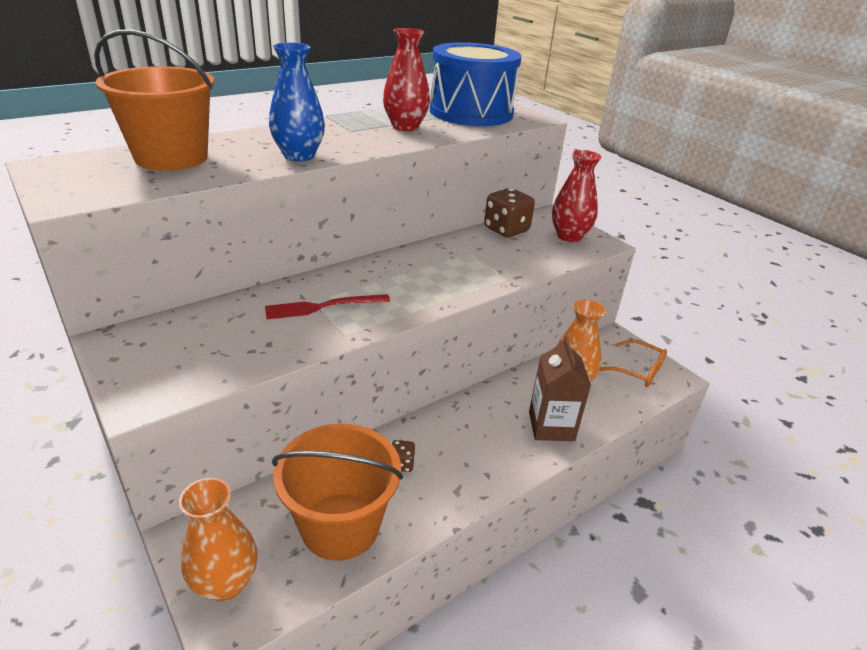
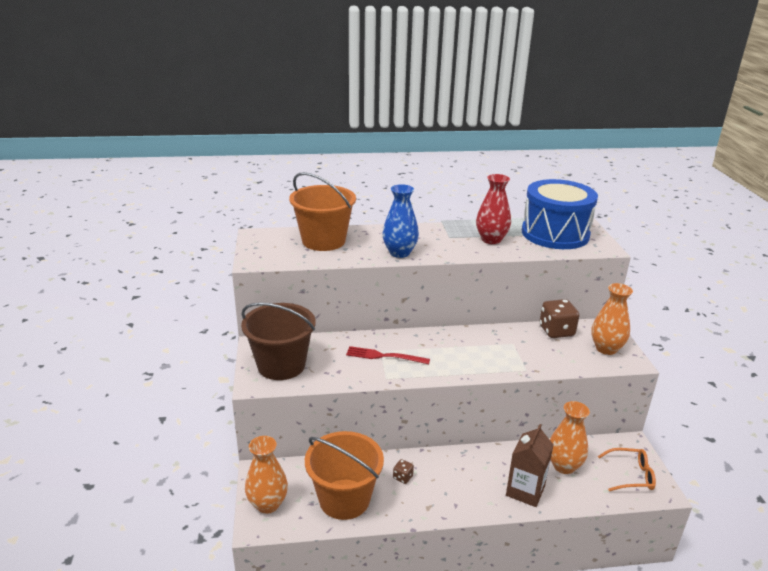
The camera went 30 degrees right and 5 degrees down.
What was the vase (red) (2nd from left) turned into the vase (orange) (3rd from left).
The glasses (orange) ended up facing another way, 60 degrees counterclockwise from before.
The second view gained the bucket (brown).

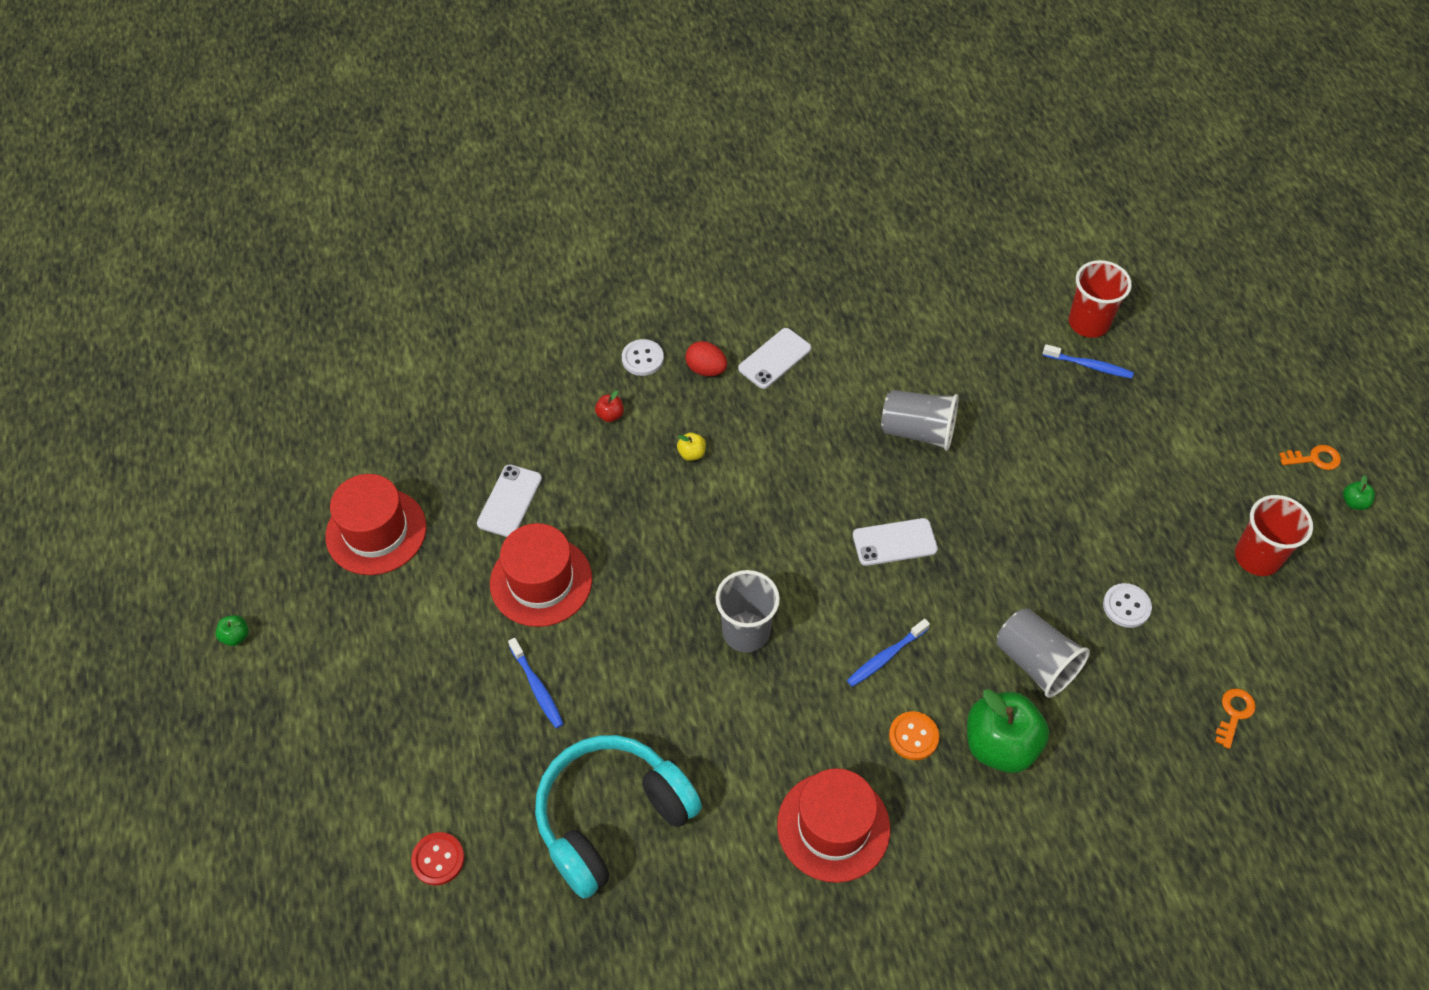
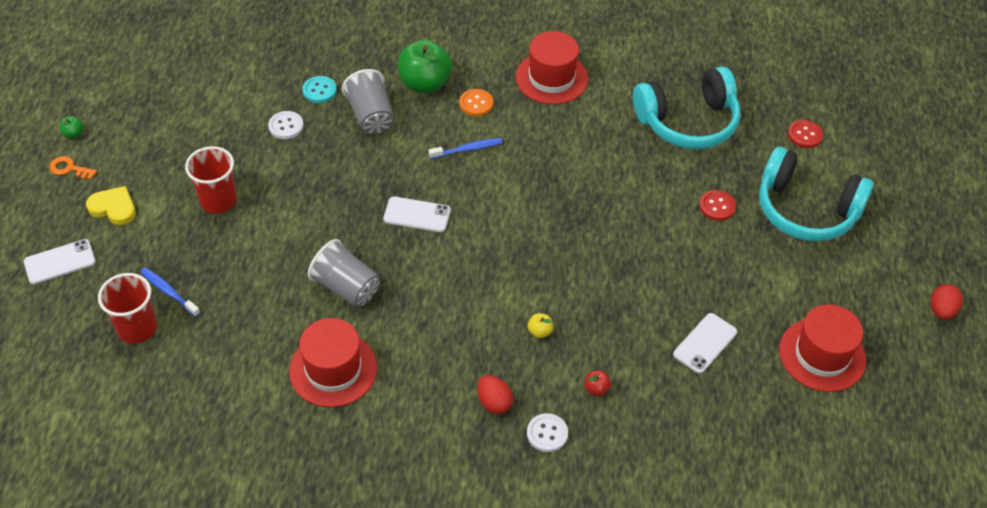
The camera went 160 degrees left and 5 degrees down.
The phone (white) (2nd from left in the first image) ended up elsewhere.
The cup (red) (2nd from left) ended up elsewhere.
The hat (red) (2nd from left in the first image) ended up elsewhere.
The second view lost the cup (grey) (1st from left).
Where the apple (green) (1st from left) stood, the egg (red) (2nd from left) came to stand.
Where the toothbrush (blue) (1st from left) stood, the button (red) (1st from left) came to stand.
The second view lost the key (orange) (1st from left).
The second view gained the button (turquoise).
The second view gained the headphones (turquoise) (2nd from left).
The second view gained the heart (yellow).

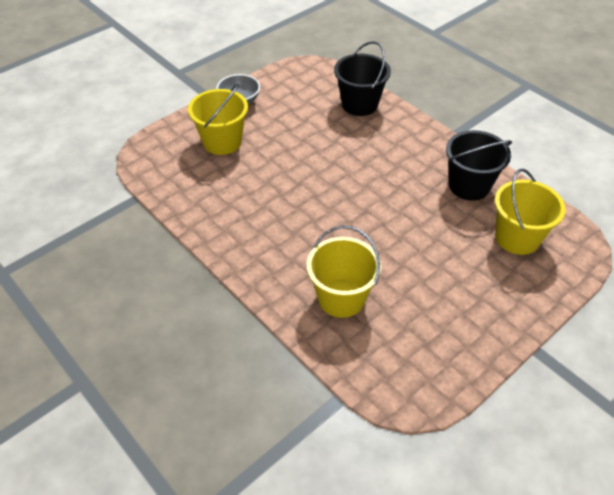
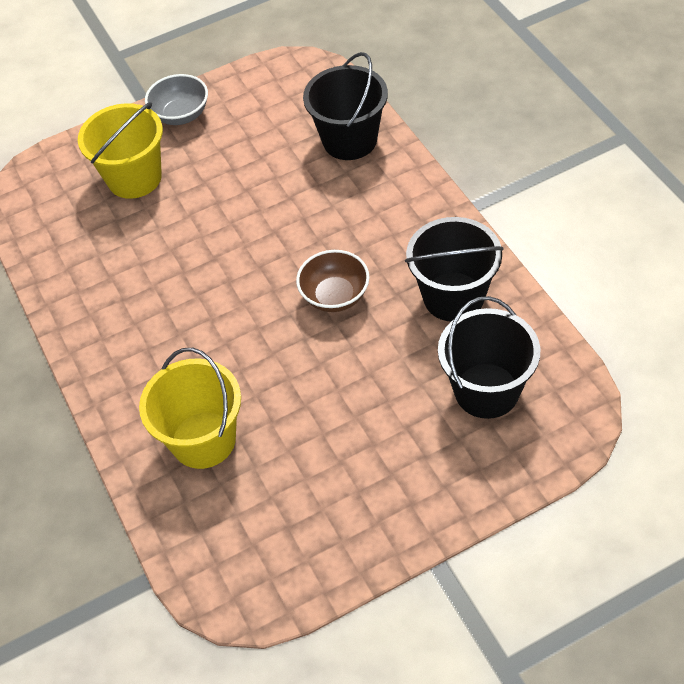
The camera went 20 degrees right and 5 degrees up.
What was the bucket (yellow) (3rd from left) turned into the bucket (black) (3rd from left).
The second view gained the bowl (brown).

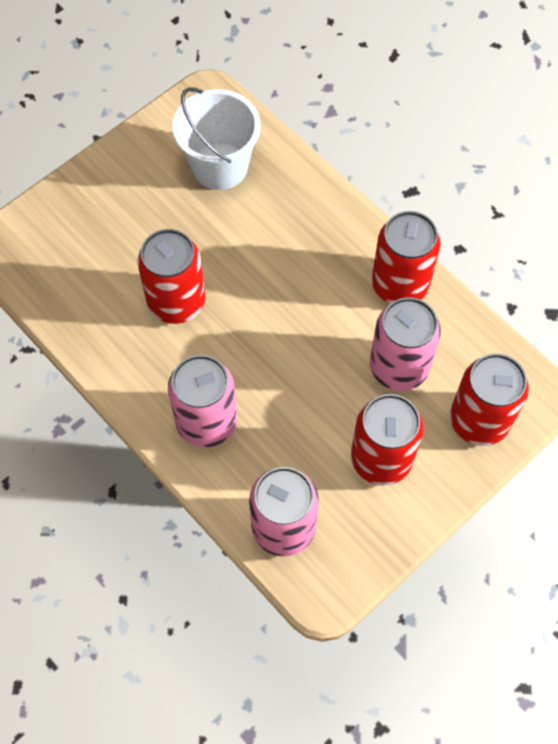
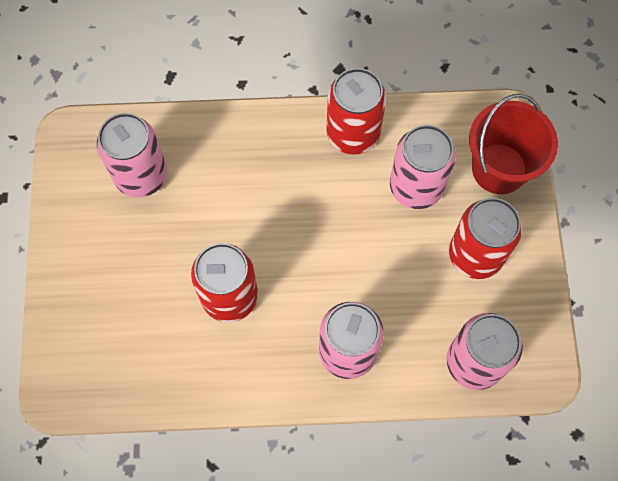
The camera went 50 degrees left and 5 degrees up.
Where the bucket (white) stood, the can (pink) (1st from left) came to stand.
Where the can (red) (4th from left) stood, the bucket (red) came to stand.

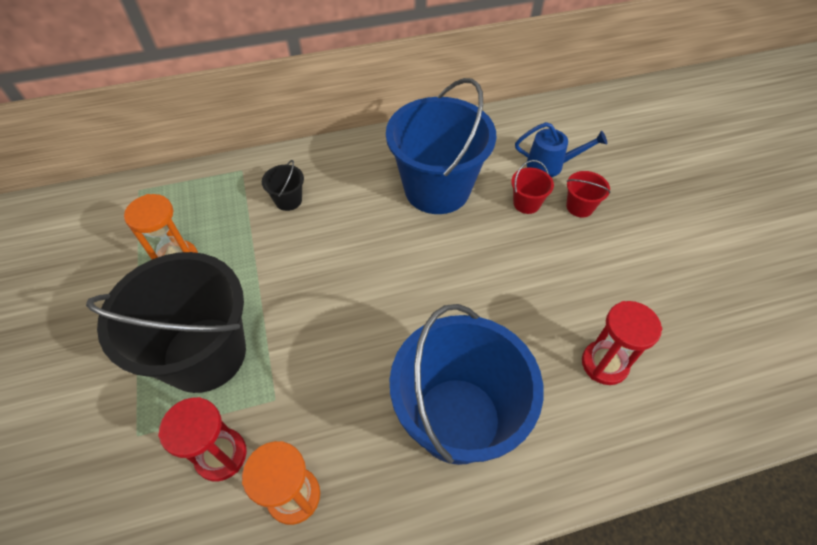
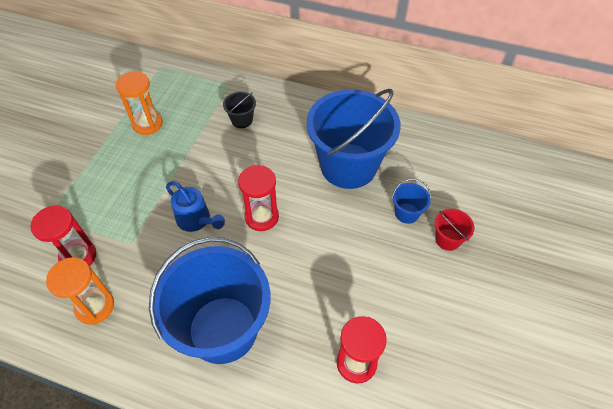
The camera went 35 degrees right and 0 degrees up.
The watering can (blue) ended up elsewhere.
What was the bucket (red) (1st from left) turned into the bucket (blue) (3rd from left).
The second view lost the bucket (black) (1st from left).
The second view gained the hourglass (red) (2nd from left).

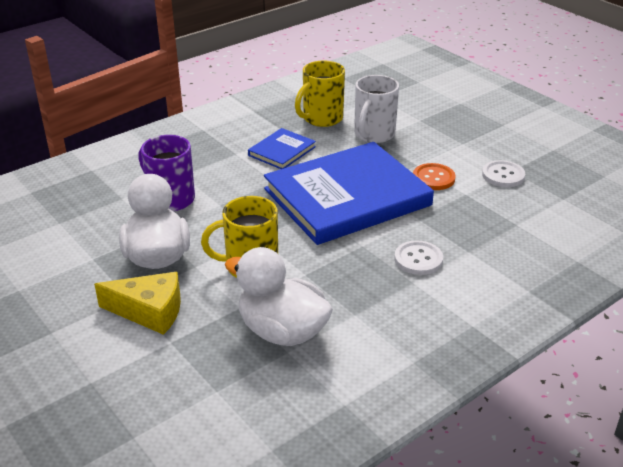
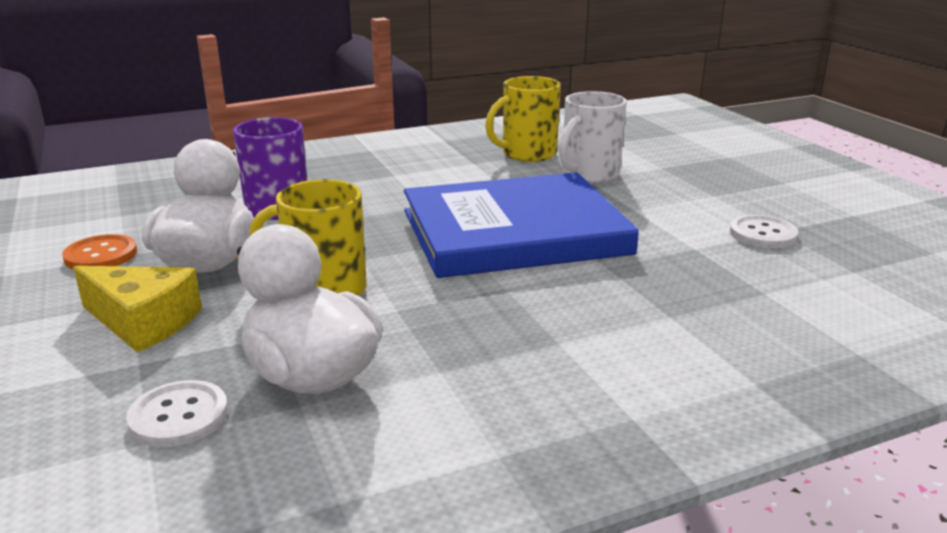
The camera went 15 degrees right and 10 degrees down.
The second view lost the book (blue) (1st from left).
The button (orange) ended up elsewhere.
The button (white) (1st from left) ended up elsewhere.

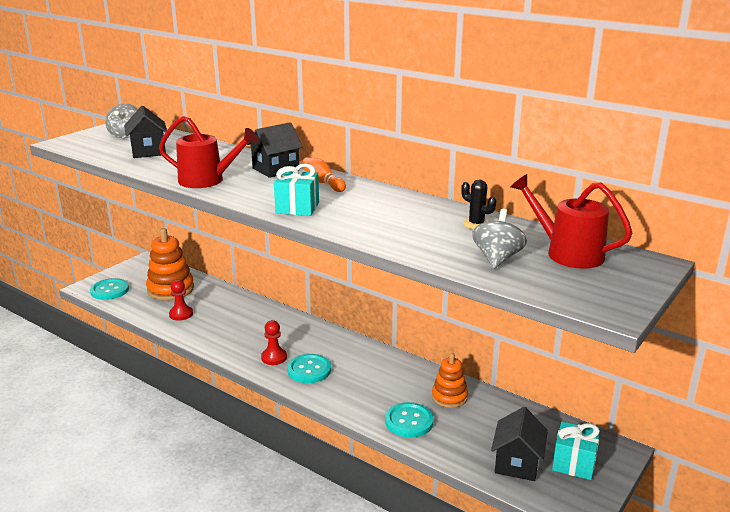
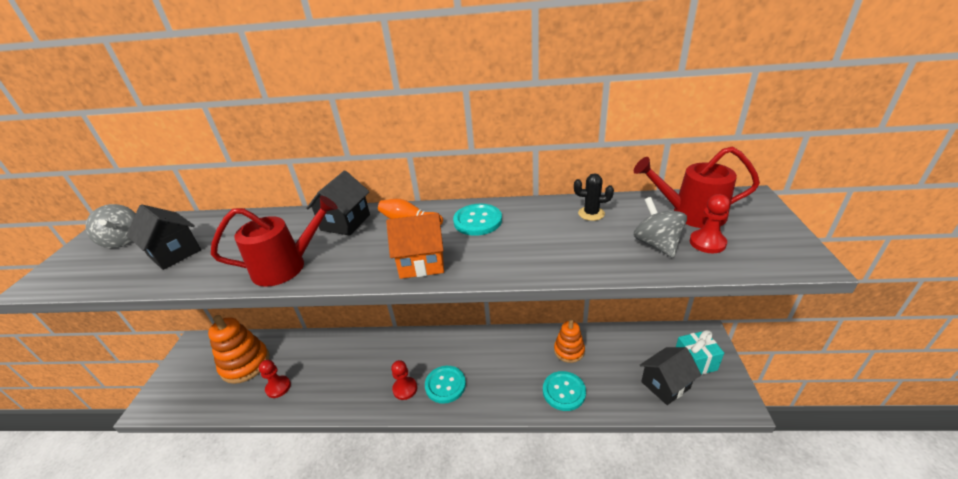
The camera went 30 degrees left and 10 degrees up.
Where the gift (turquoise) (1st from left) stood, the house (orange) came to stand.
The button (turquoise) (1st from left in the first image) ended up elsewhere.
The house (black) (3rd from left) ended up facing another way, 75 degrees clockwise from before.
The second view gained the pawn (red) (3rd from left).

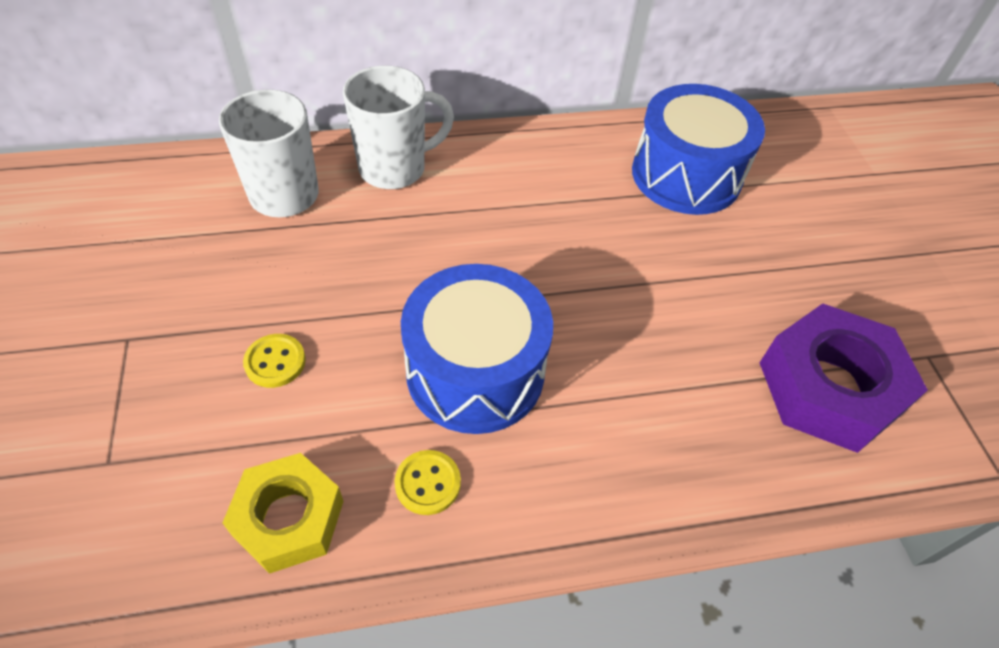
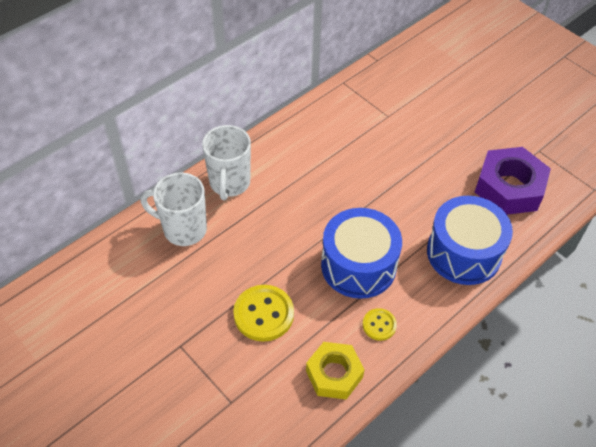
The camera went 30 degrees left and 0 degrees up.
The mug (white) (2nd from left) ended up facing another way, 150 degrees clockwise from before.
The drum (blue) (2nd from left) ended up elsewhere.
The size of the button (yellow) (1st from left) changed by a factor of 1.79.

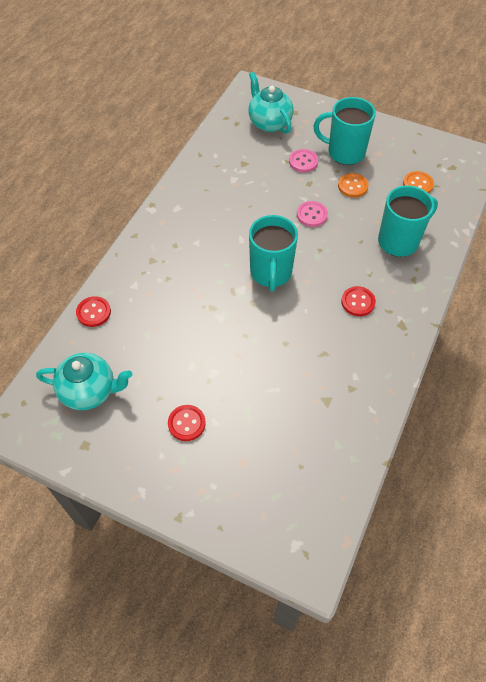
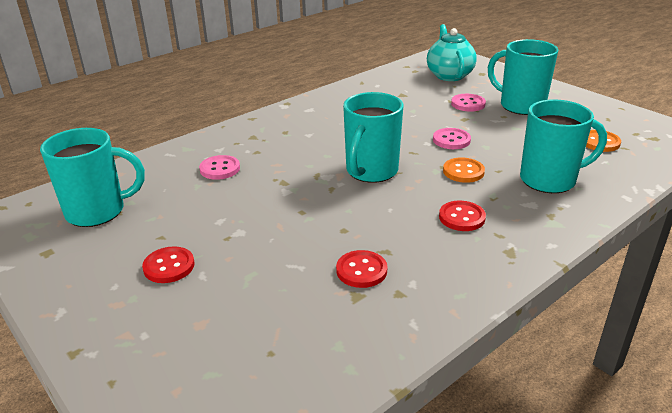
The camera went 25 degrees right and 25 degrees down.
The button (orange) (1st from left) ended up elsewhere.
The button (red) (1st from left in the first image) ended up elsewhere.
Where the teapot (turquoise) (1st from left) stood, the mug (turquoise) (1st from left) came to stand.
The second view gained the button (pink) (1st from left).

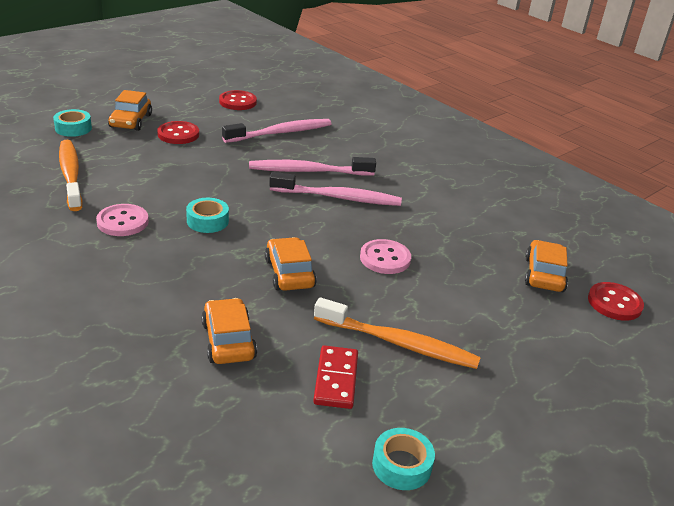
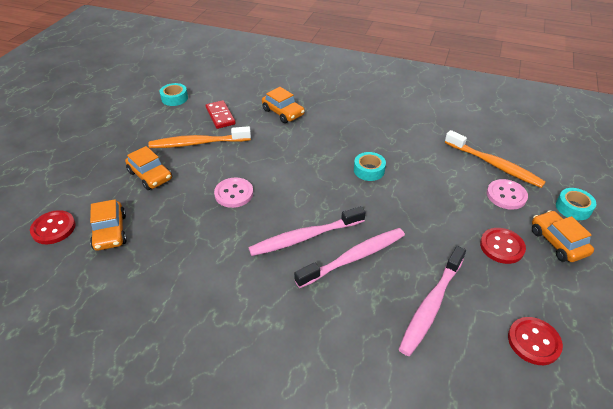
The camera went 155 degrees right and 10 degrees up.
The button (pink) (1st from left in the first image) ended up elsewhere.
The car (orange) (3rd from left in the first image) ended up elsewhere.

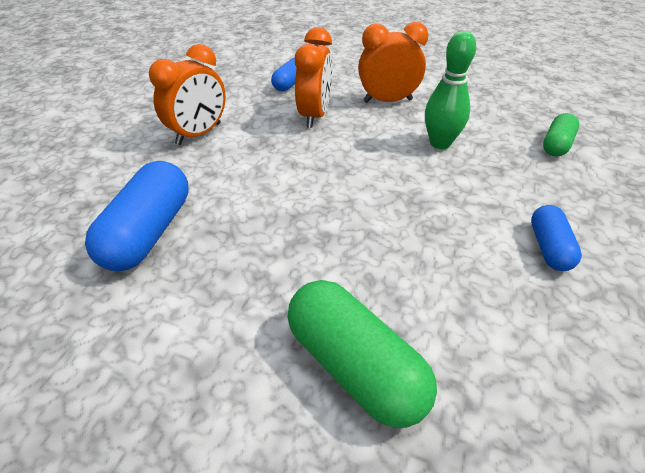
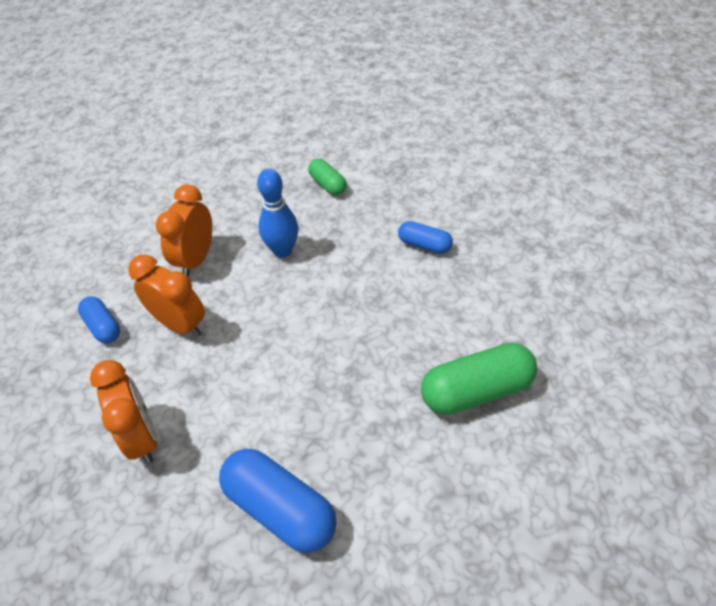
The camera went 65 degrees left and 5 degrees up.
What was the bowling pin (green) turned into the bowling pin (blue).

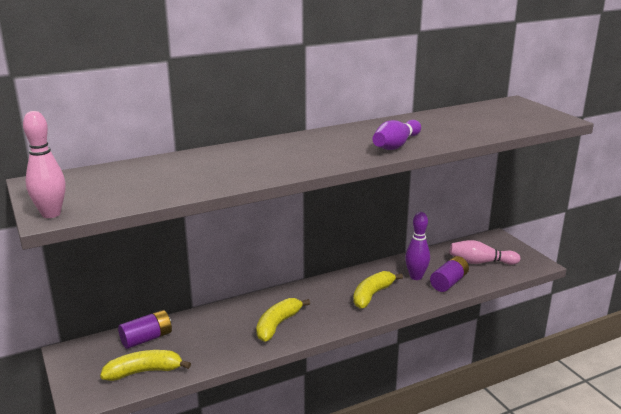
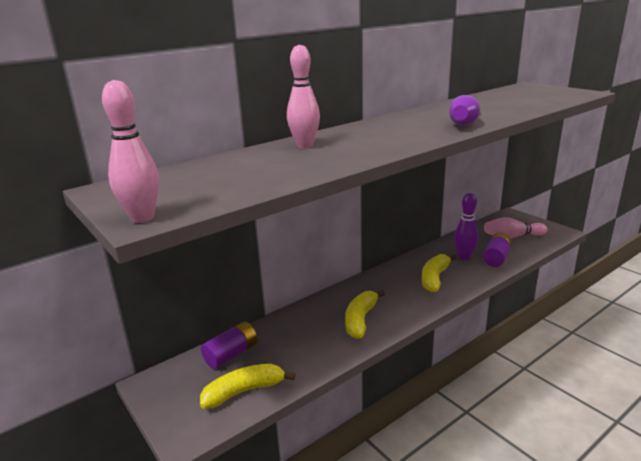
The camera went 10 degrees left and 0 degrees up.
The second view gained the bowling pin (pink) (2nd from left).

